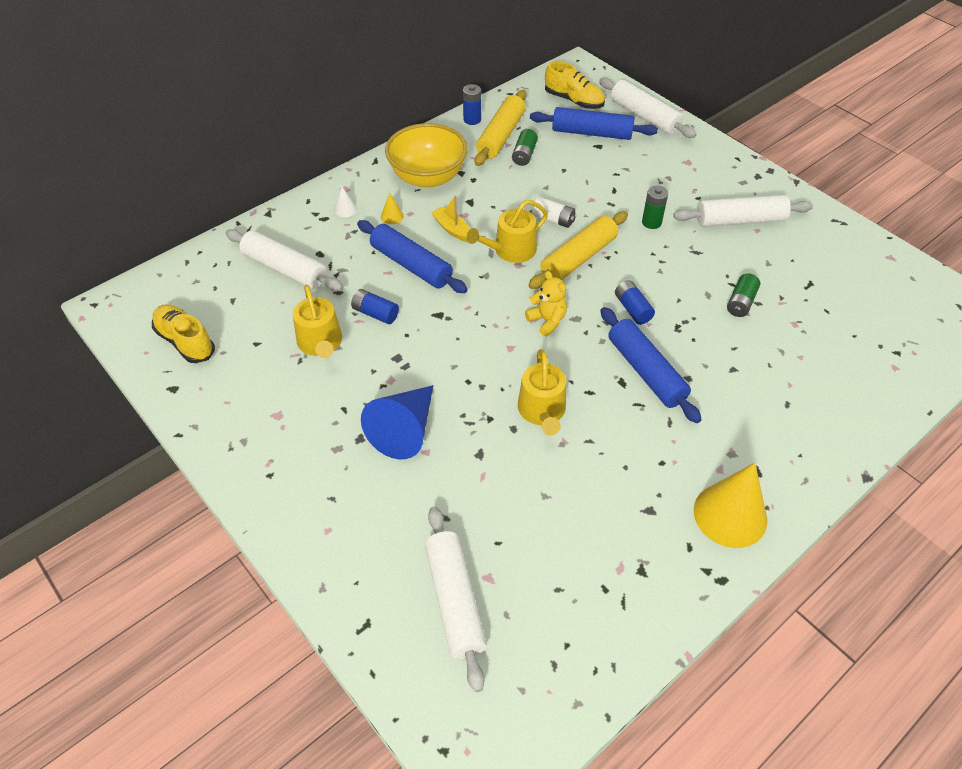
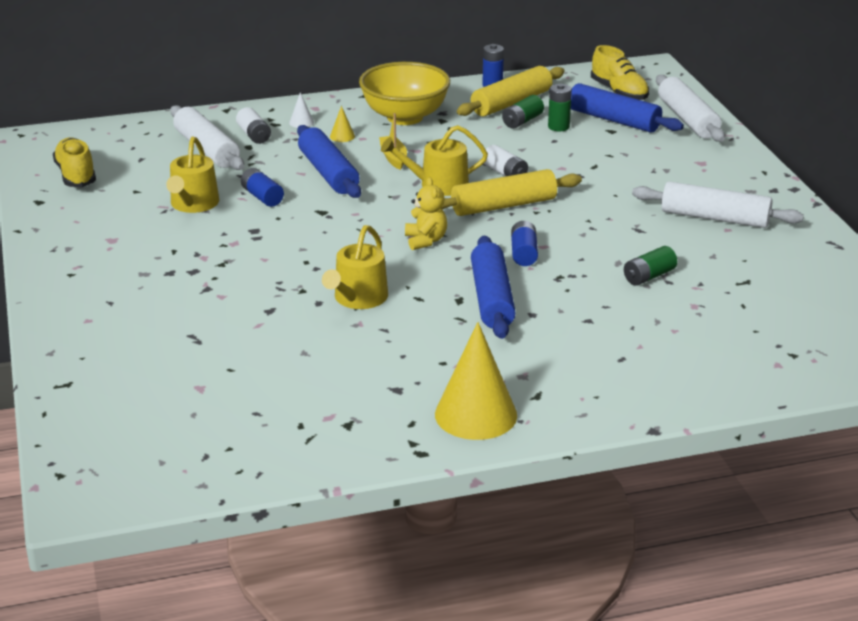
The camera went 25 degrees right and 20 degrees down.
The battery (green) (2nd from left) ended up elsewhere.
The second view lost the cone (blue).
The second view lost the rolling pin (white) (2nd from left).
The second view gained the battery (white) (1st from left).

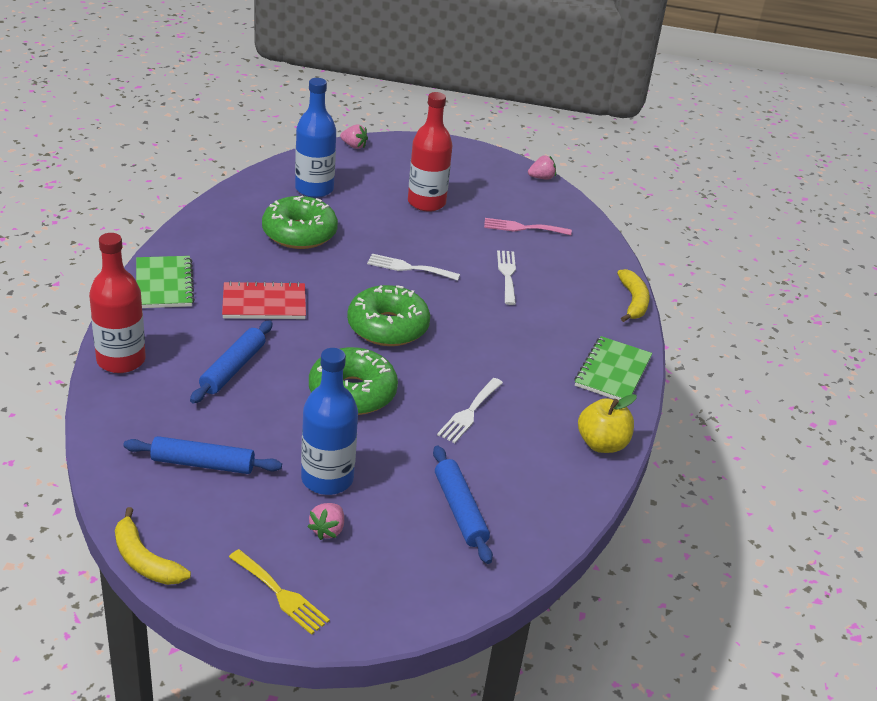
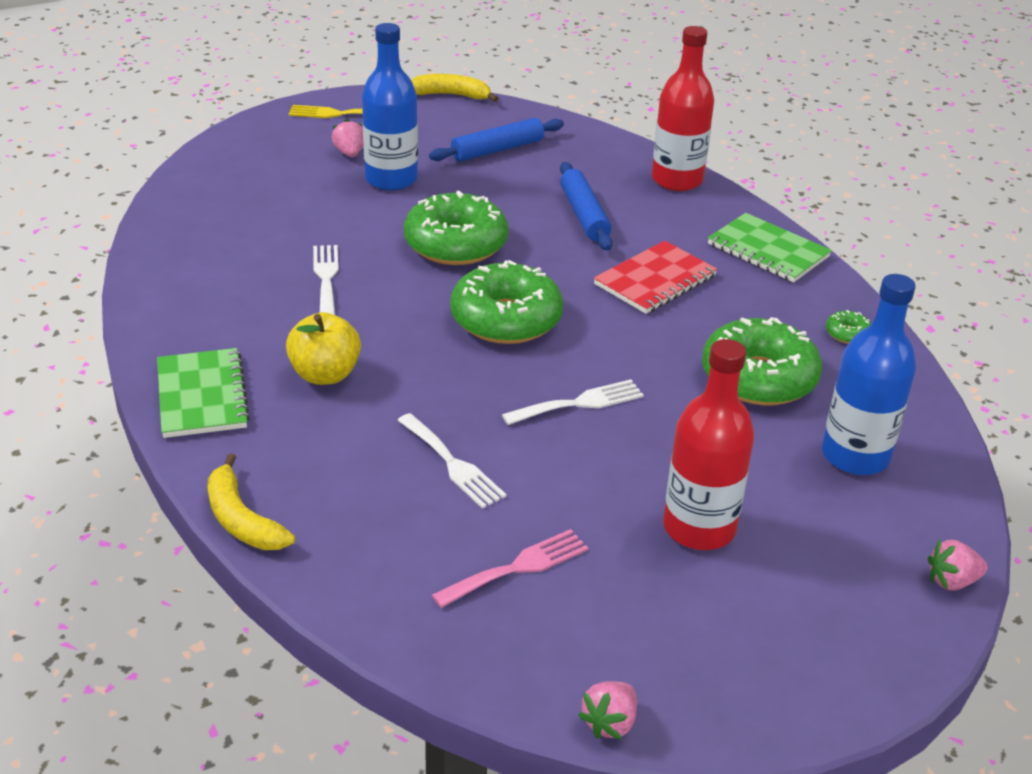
The camera went 145 degrees right and 0 degrees up.
The apple (yellow) ended up elsewhere.
The second view lost the rolling pin (blue) (3rd from left).
The second view gained the donut (green) (4th from left).

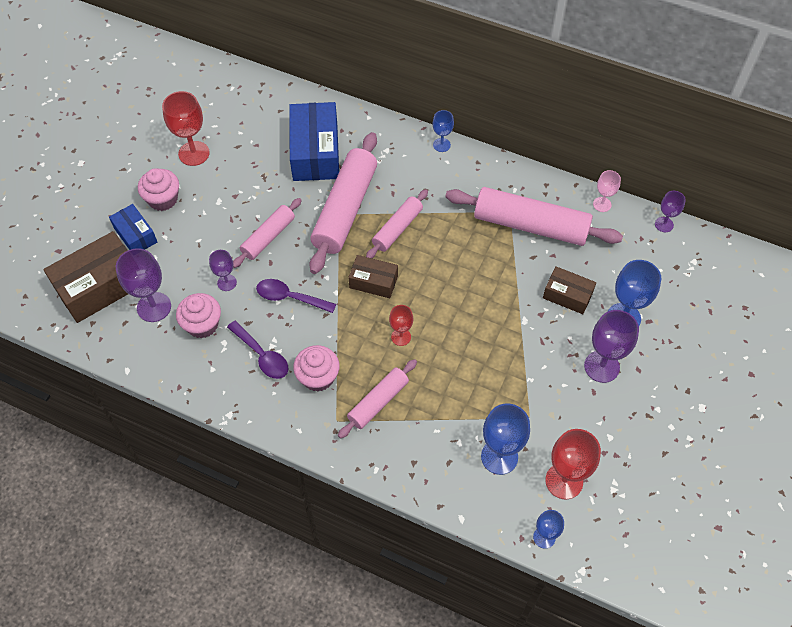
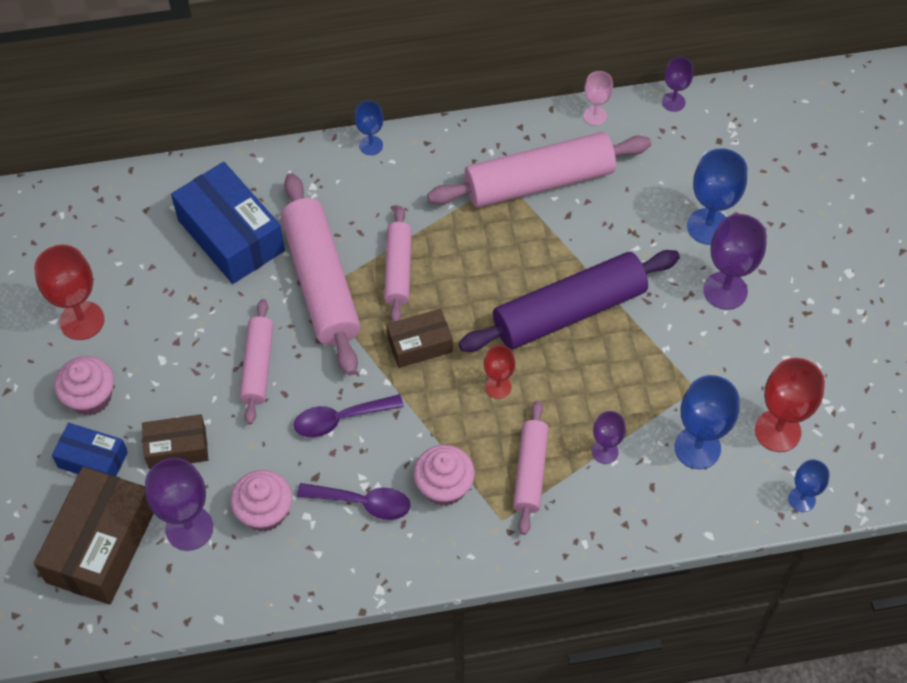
The camera went 35 degrees left and 0 degrees up.
The goblet (purple) (2nd from left) ended up elsewhere.
The box (brown) (3rd from left in the first image) ended up elsewhere.
The second view gained the rolling pin (purple).

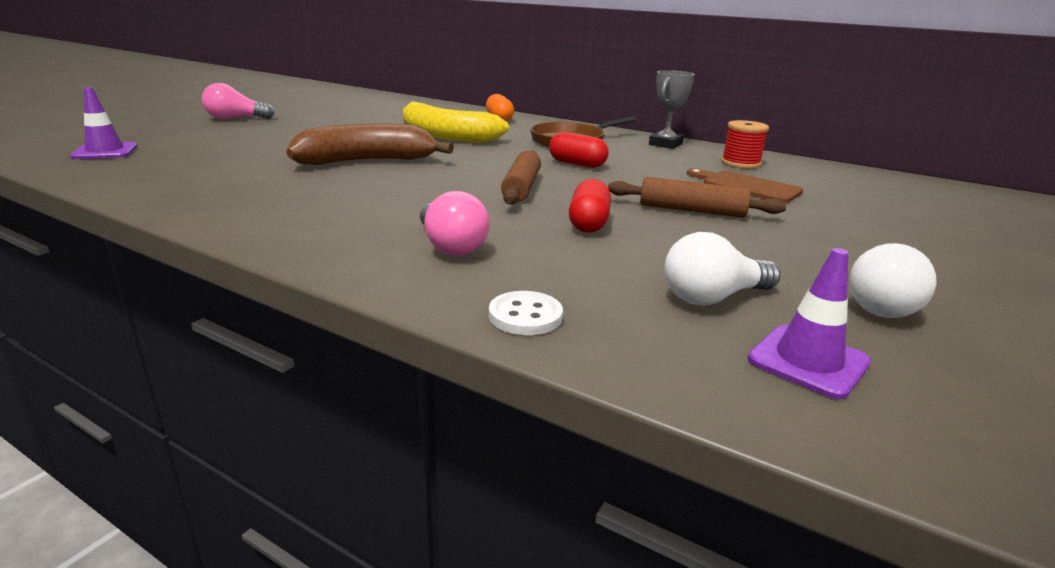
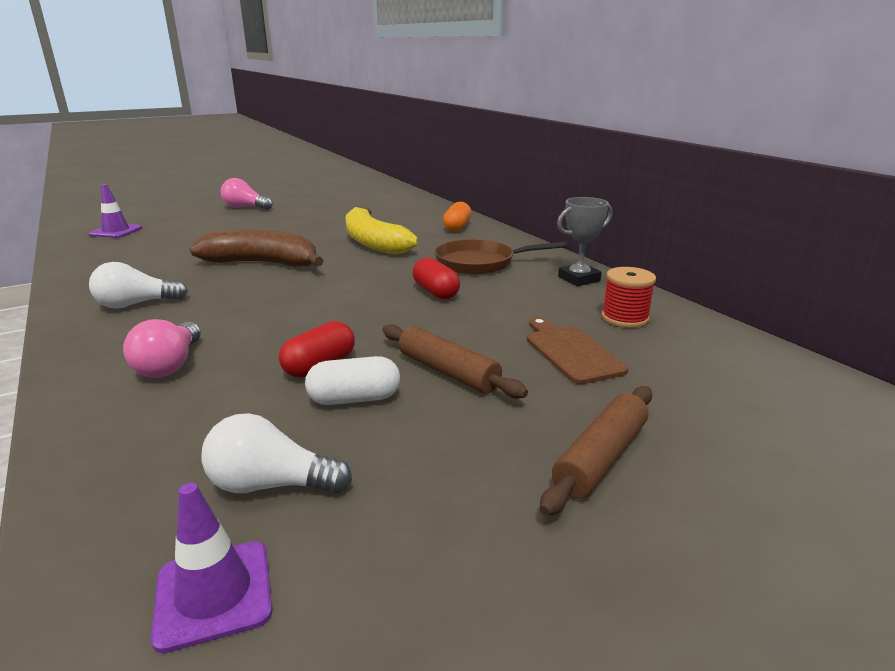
The camera went 30 degrees right and 0 degrees up.
The rolling pin (brown) (1st from left in the first image) ended up elsewhere.
The light bulb (white) (2nd from left in the first image) ended up elsewhere.
The second view lost the button (white).
The second view gained the capsule (white).

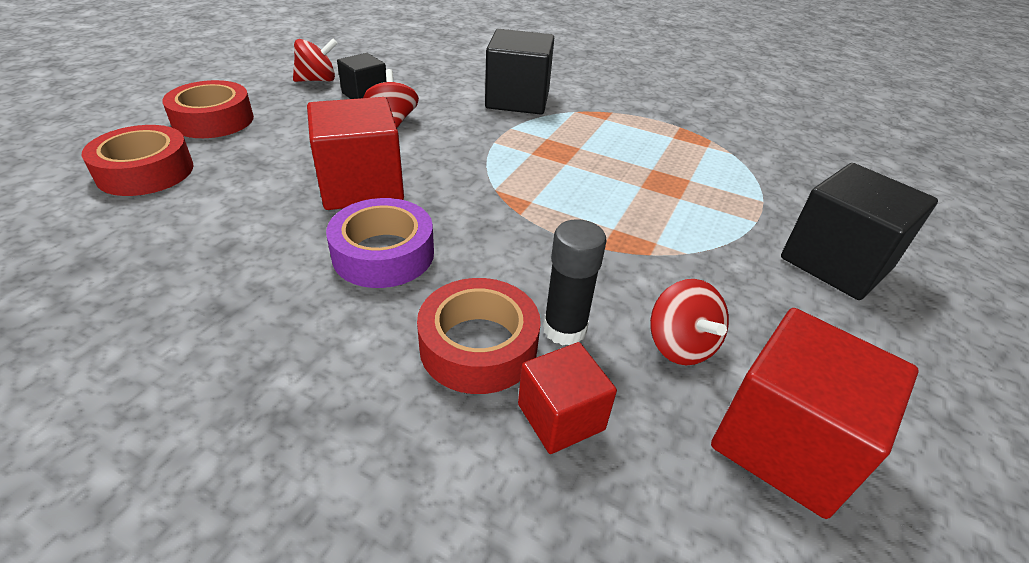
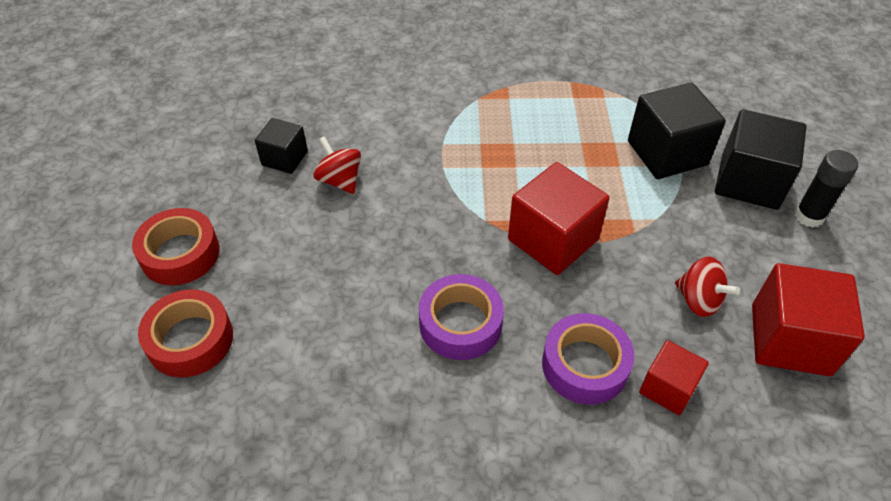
The camera went 25 degrees left and 10 degrees up.
The cube (black) (2nd from left) ended up elsewhere.
The second view lost the spinning top (red) (1st from left).
The cube (red) (1st from left) ended up elsewhere.
The glue stick (black) ended up elsewhere.
What was the tape (red) (3rd from left) turned into the tape (purple) (2nd from left).

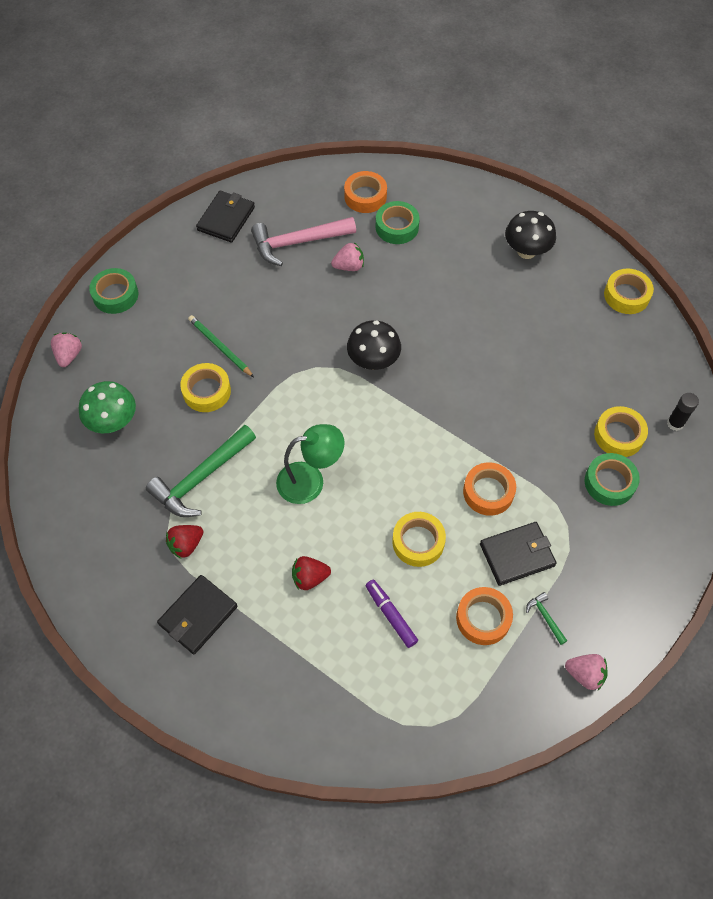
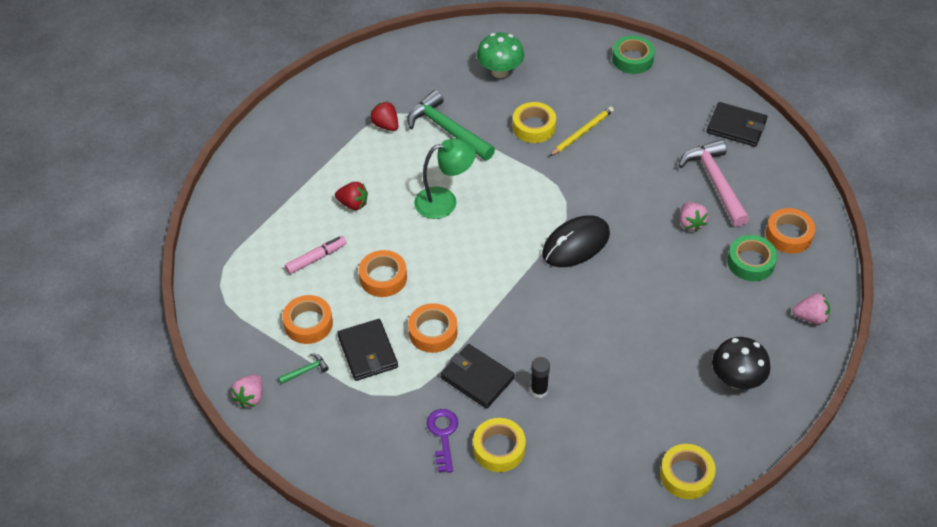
The camera went 90 degrees right and 10 degrees down.
What was the pencil (green) turned into the pencil (yellow).
Where the mushroom (black) (1st from left) stood, the mouse (black) came to stand.
The strawberry (pink) (1st from left in the first image) ended up elsewhere.
The glue stick (black) ended up elsewhere.
The lamp (green) ended up facing another way, 90 degrees counterclockwise from before.
Where the tape (green) (3rd from left) stood, the key (purple) came to stand.
What was the tape (yellow) (2nd from left) turned into the tape (orange) (2nd from left).
The strawberry (red) (2nd from left in the first image) ended up facing another way, 120 degrees clockwise from before.
The wallet (black) (1st from left in the first image) ended up elsewhere.
What was the marker (purple) turned into the marker (pink).

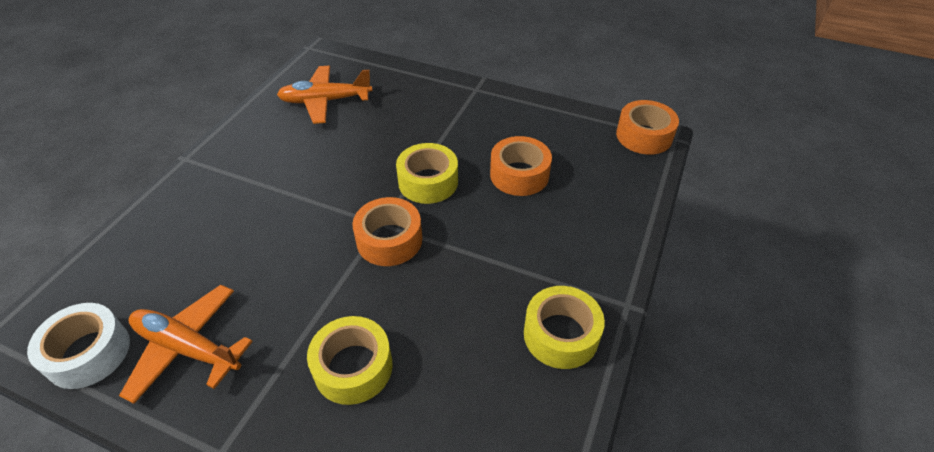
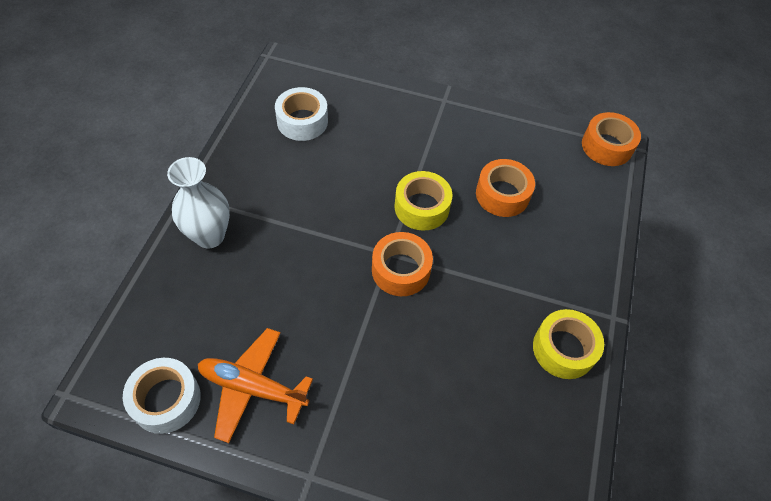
The camera went 10 degrees left and 10 degrees up.
Where the plane (orange) (2nd from left) stood, the tape (white) (2nd from left) came to stand.
The second view lost the tape (yellow) (1st from left).
The second view gained the vase (white).

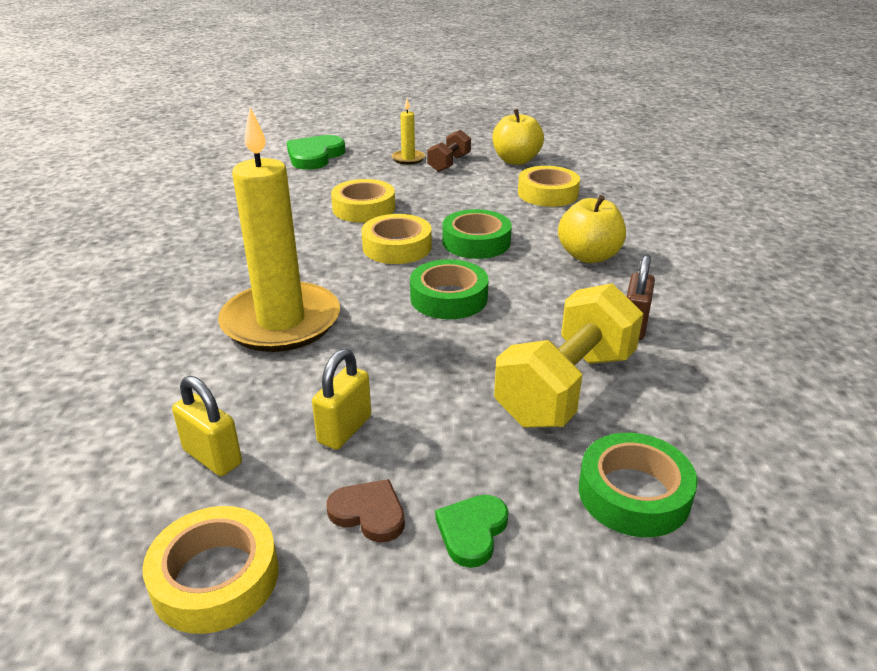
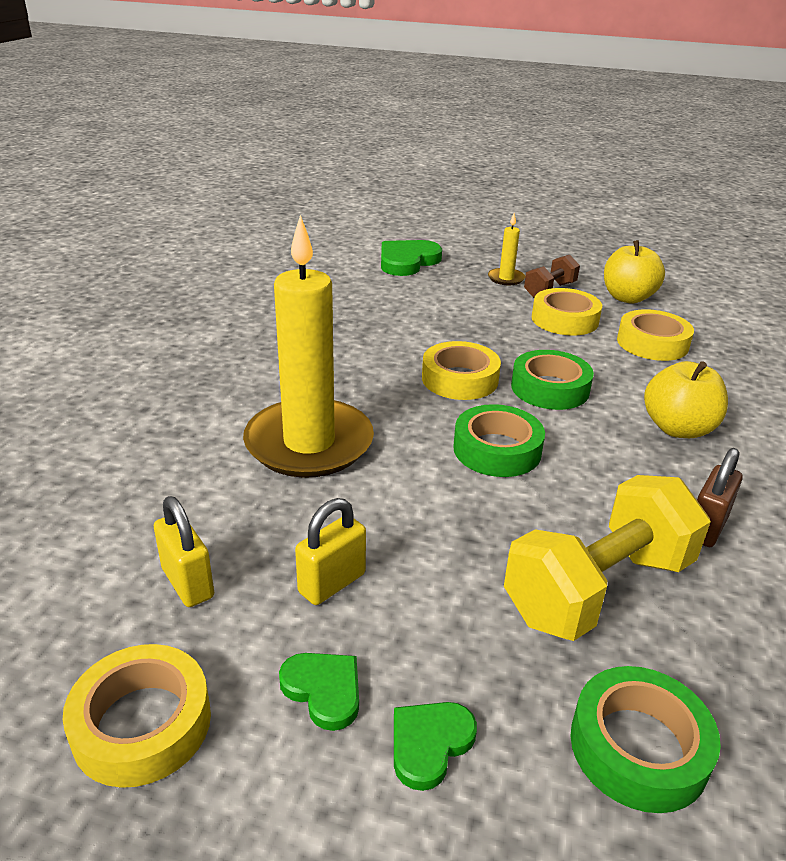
The camera went 15 degrees right and 0 degrees up.
The tape (yellow) (2nd from left in the first image) ended up elsewhere.
What was the heart (brown) turned into the heart (green) (1st from left).

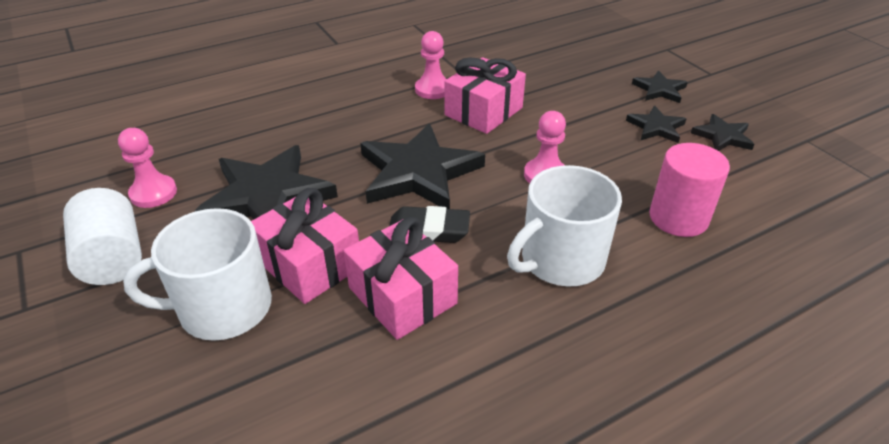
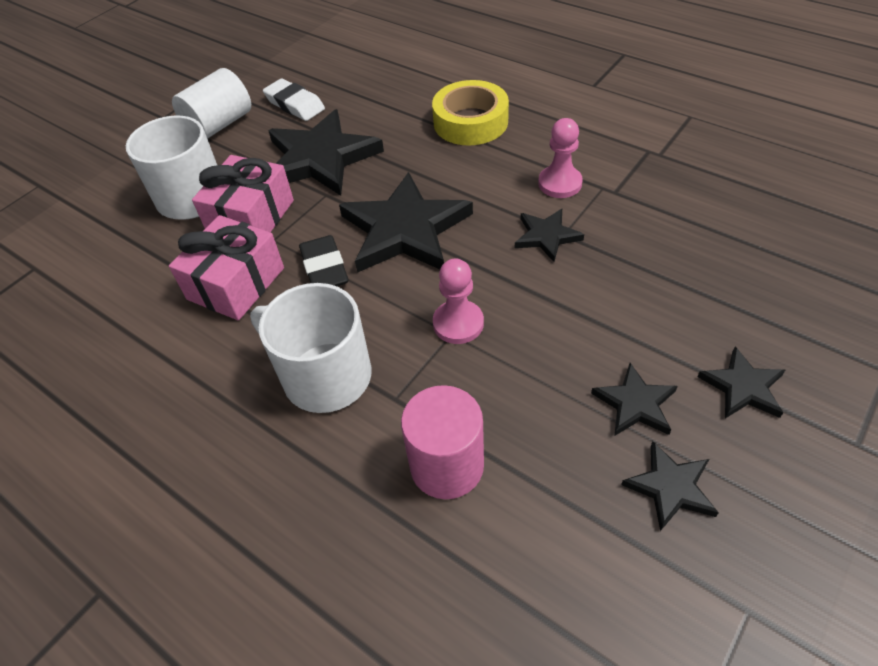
The camera went 70 degrees right and 10 degrees up.
Where the gift (pink) (3rd from left) stood, the star (black) (3rd from left) came to stand.
Where the pawn (pink) (1st from left) stood, the eraser (white) came to stand.
The second view gained the tape (yellow).

